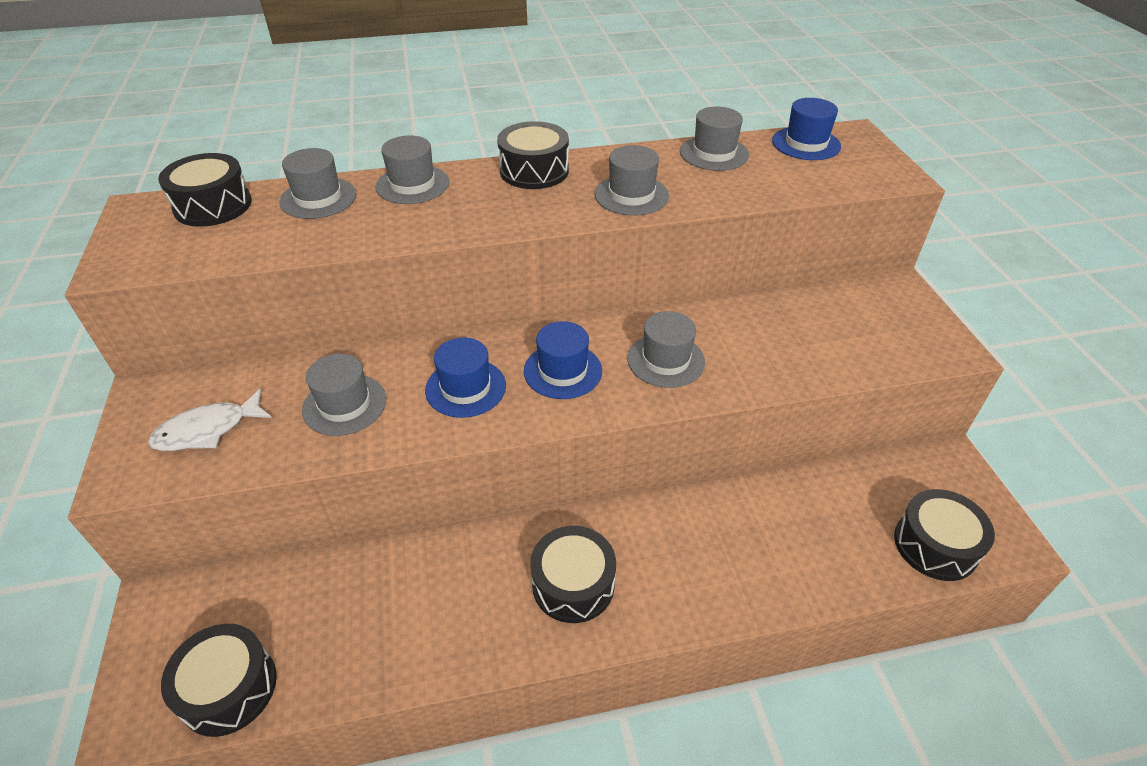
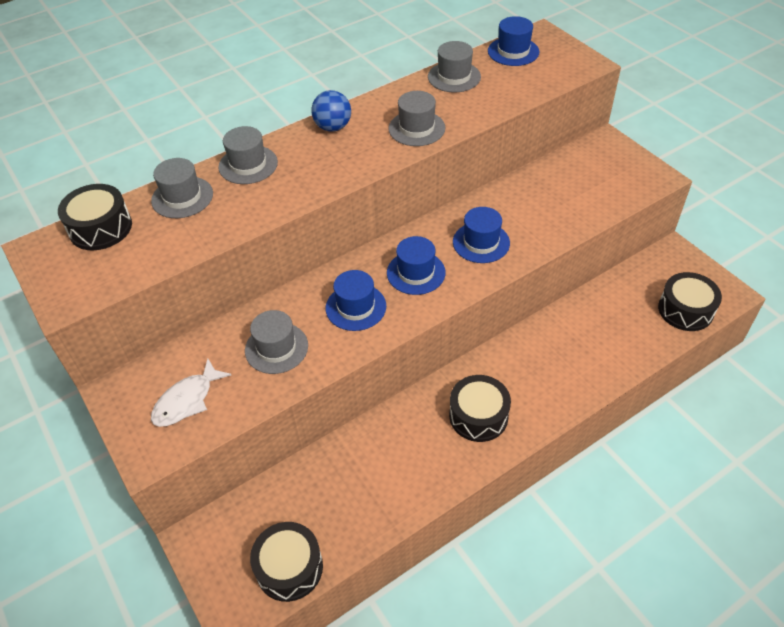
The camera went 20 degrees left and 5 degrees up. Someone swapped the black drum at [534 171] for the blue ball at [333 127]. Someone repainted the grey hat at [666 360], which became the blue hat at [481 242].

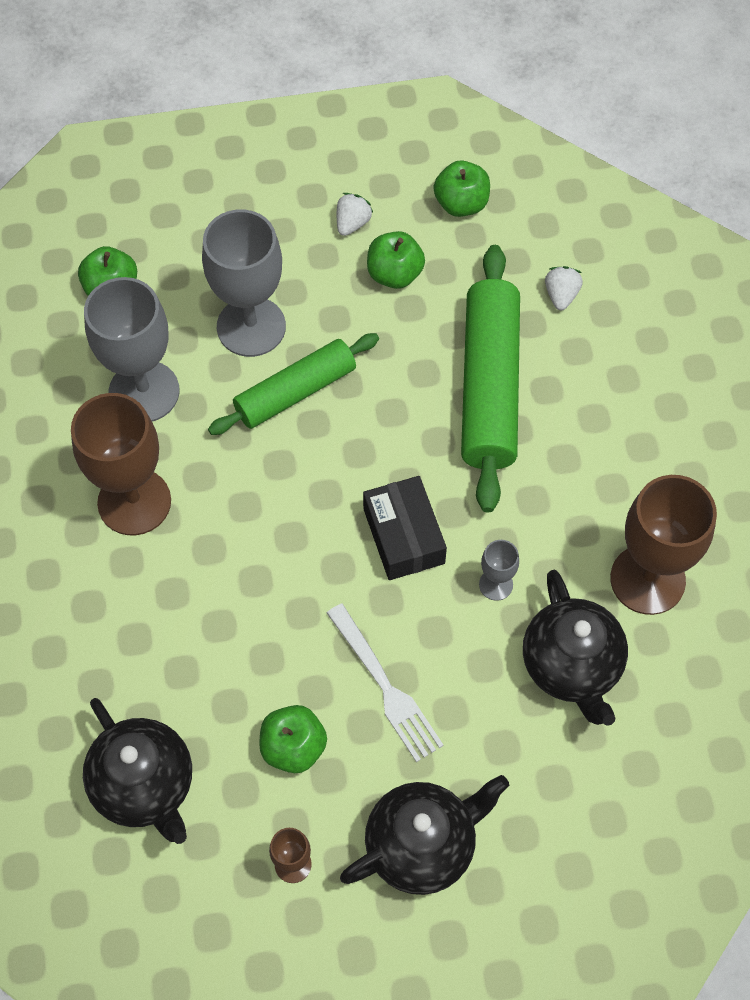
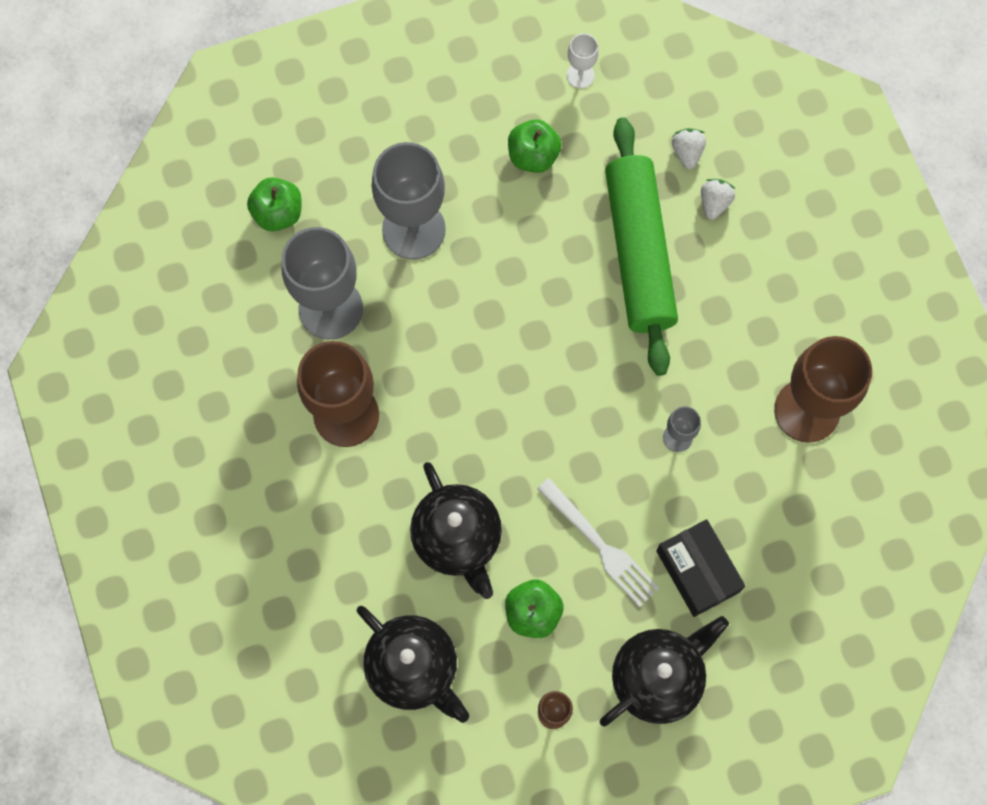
The camera went 10 degrees left and 10 degrees up. Someone swapped the green apple at [461 204] for the white goblet at [580 75]. Someone carried the white strawberry from [352 223] to [714 203]. Someone took away the green rolling pin at [295 392]. Someone carried the black box from [403 536] to [698 571]. Someone carried the black teapot from [571 666] to [457 538].

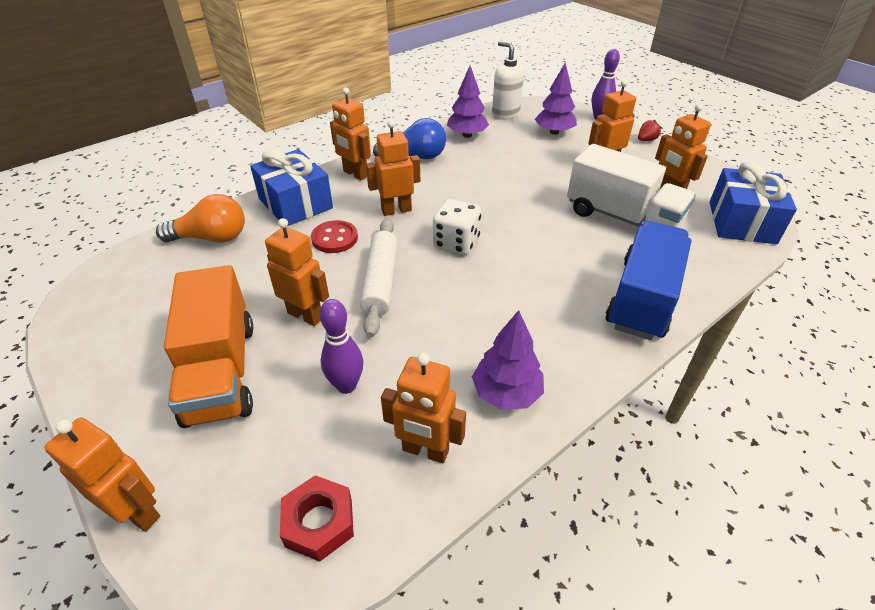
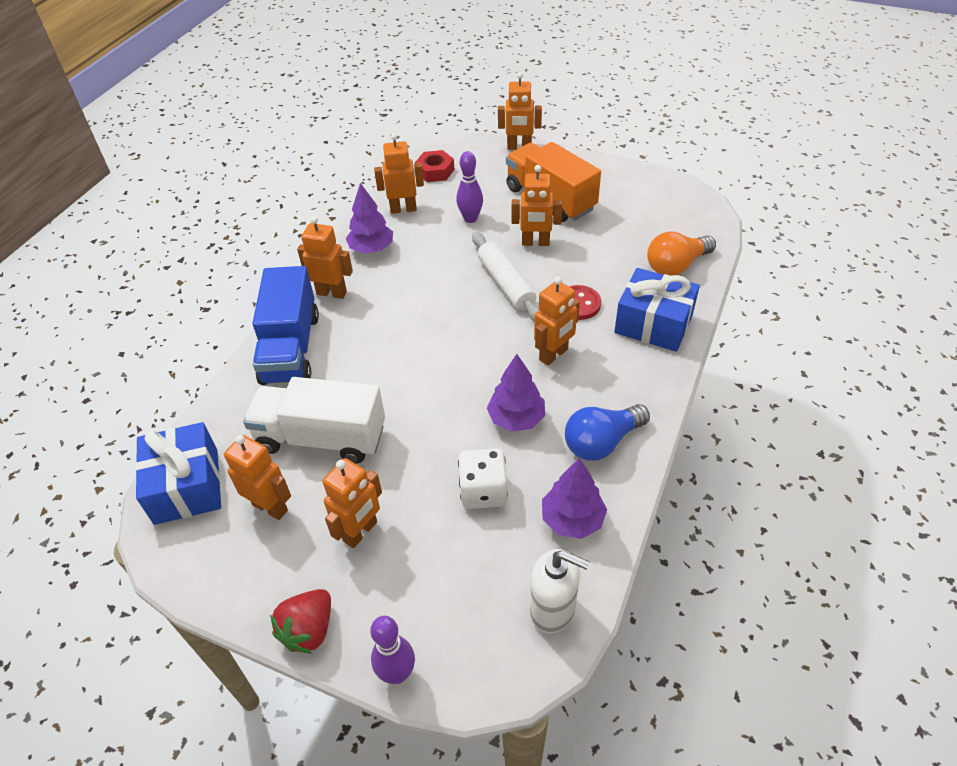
The camera went 155 degrees right and 5 degrees up. Someone carried the purple tree from [554 132] to [516 419]. Someone carried the orange robot from [355 174] to [332 293]. Someone scaled the red strawberry at [646 140] by 1.68. Someone carried the white dice from [456 243] to [483 491].

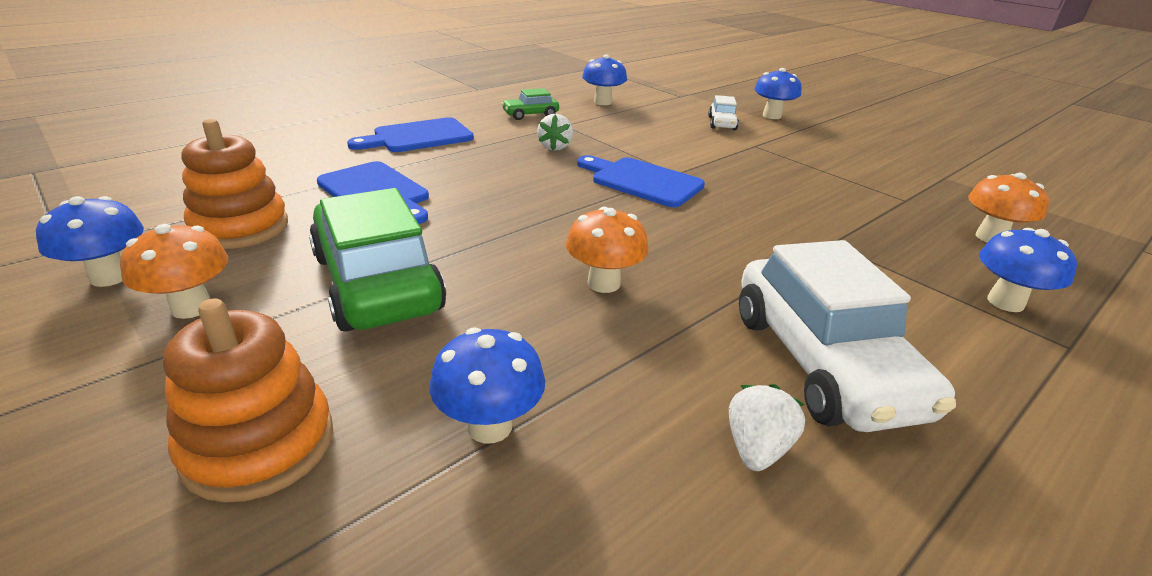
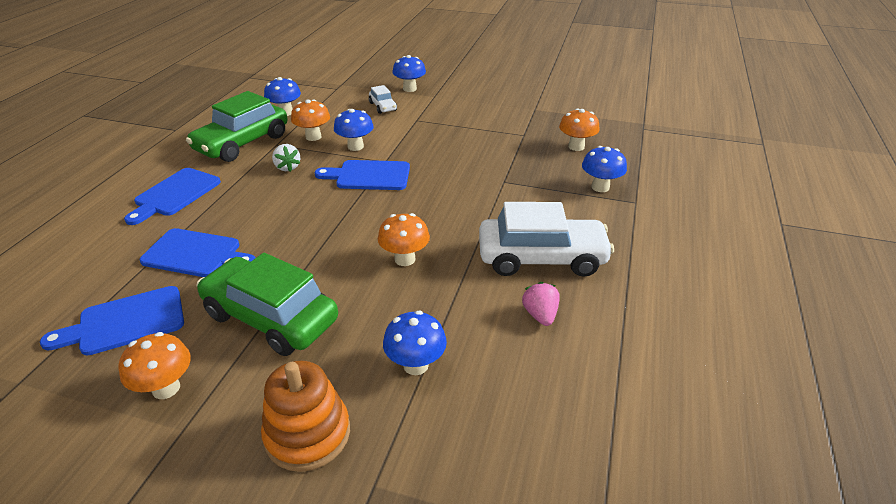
The camera went 30 degrees left and 5 degrees up. Someone scaled the green car at [530 115] by 2.16. Someone swapped the orange stacking toy at [240 227] for the blue cutting board at [125 322]. Someone carried the blue mushroom from [110 277] to [355 146]. Someone rotated the white car at [823 363] by 45 degrees counterclockwise. Someone repainted the white strawberry at [756 448], which became the pink strawberry at [540 315]. Someone put down the orange mushroom at [313 137].

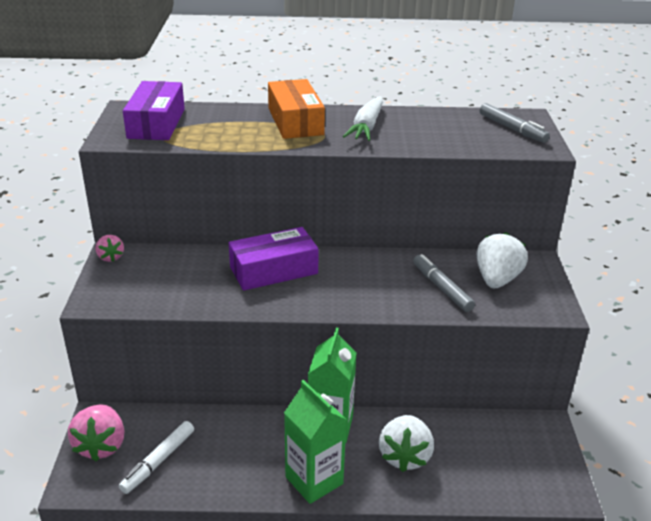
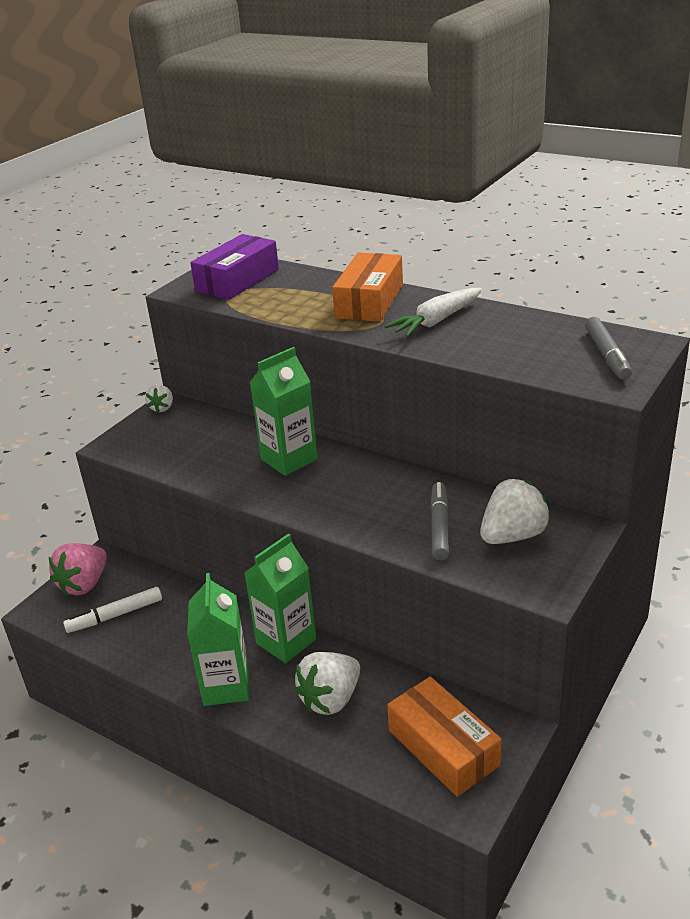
The camera went 35 degrees right and 0 degrees up. Someone swapped the purple box at [273 270] for the green carton at [289 459]. Someone repainted the pink strawberry at [110 257], which became the white strawberry at [162 408]. Someone put down the orange box at [443 748].

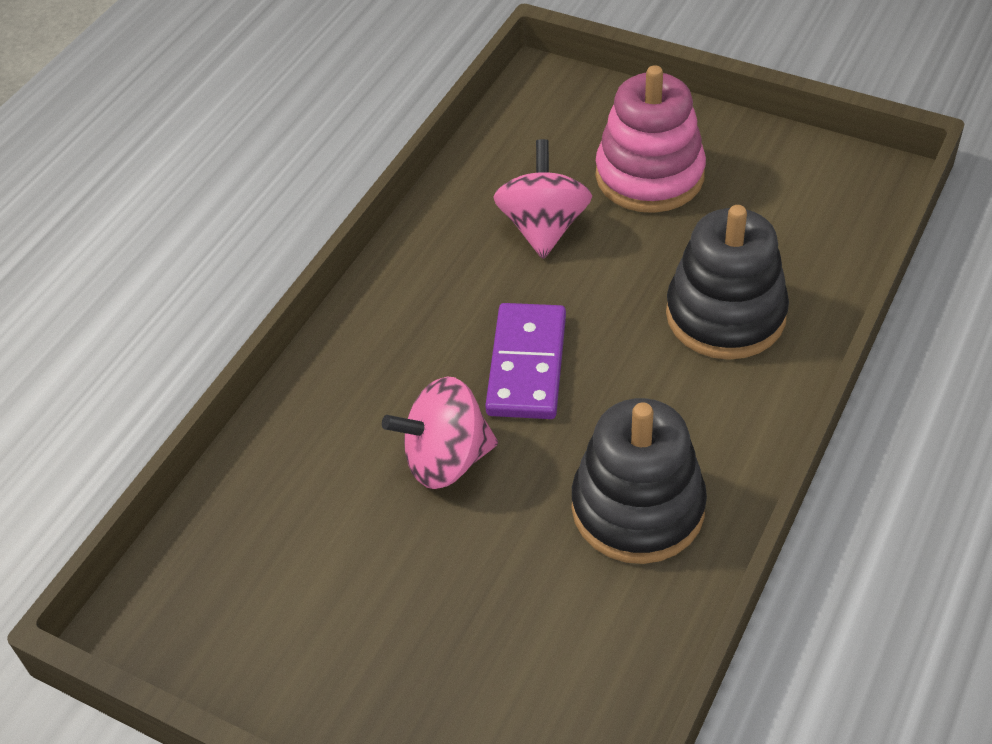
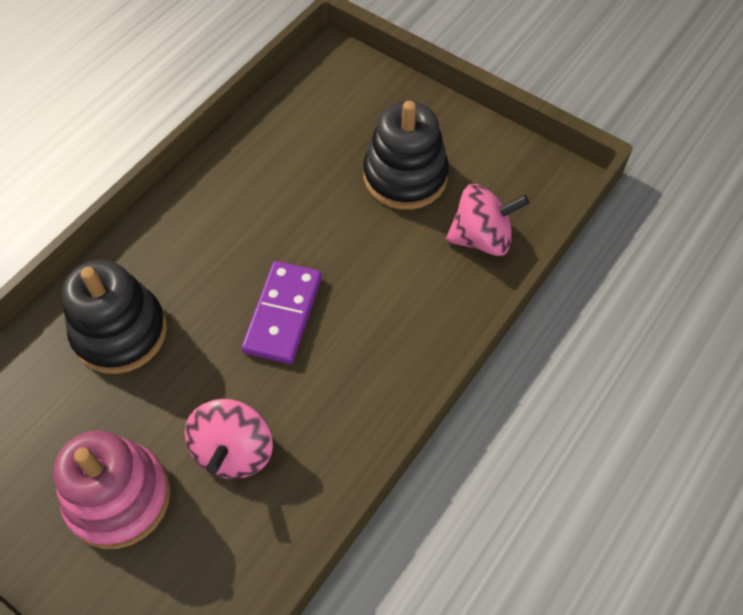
The camera went 175 degrees left and 10 degrees up. Someone carried the pink spinning top from [446 459] to [482 238]. Someone carried the black stacking toy from [638 508] to [405 176].

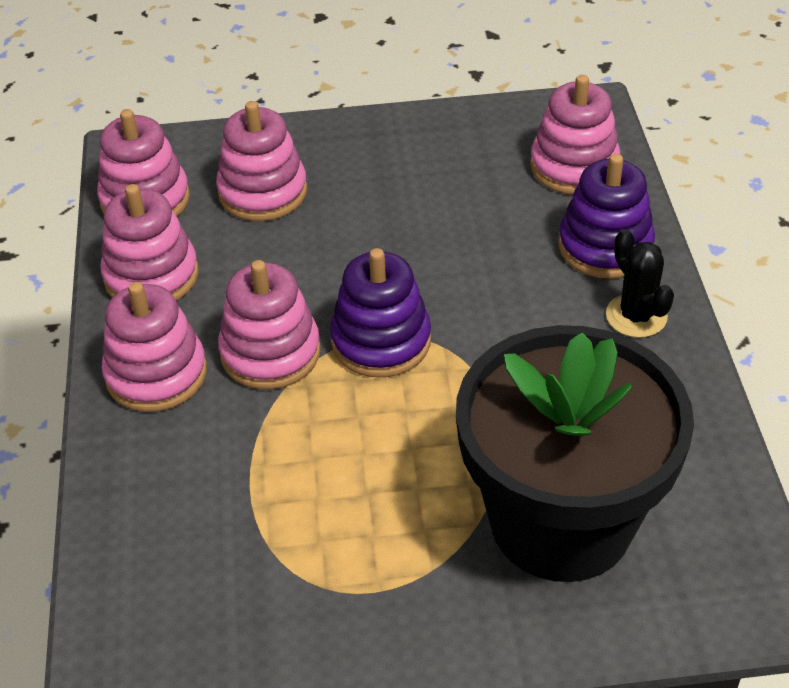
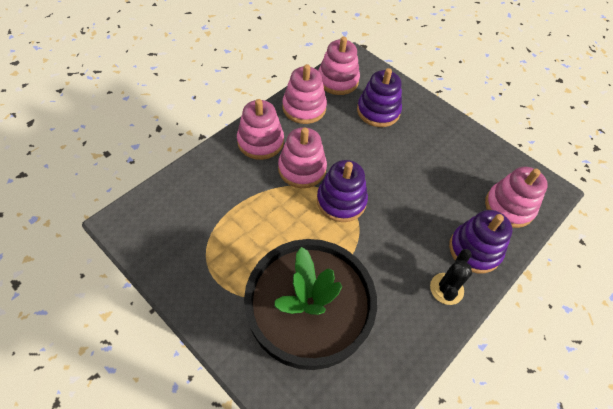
The camera went 45 degrees right and 10 degrees up. Someone repainted the pink stacking toy at [263 192], which became the purple stacking toy at [378 111].

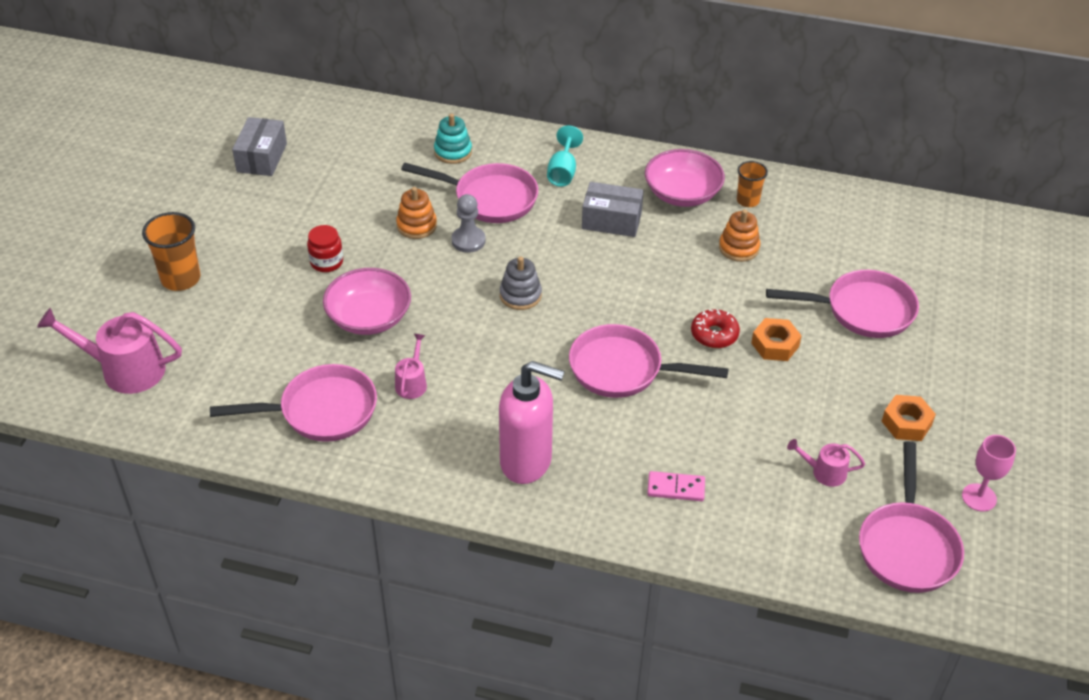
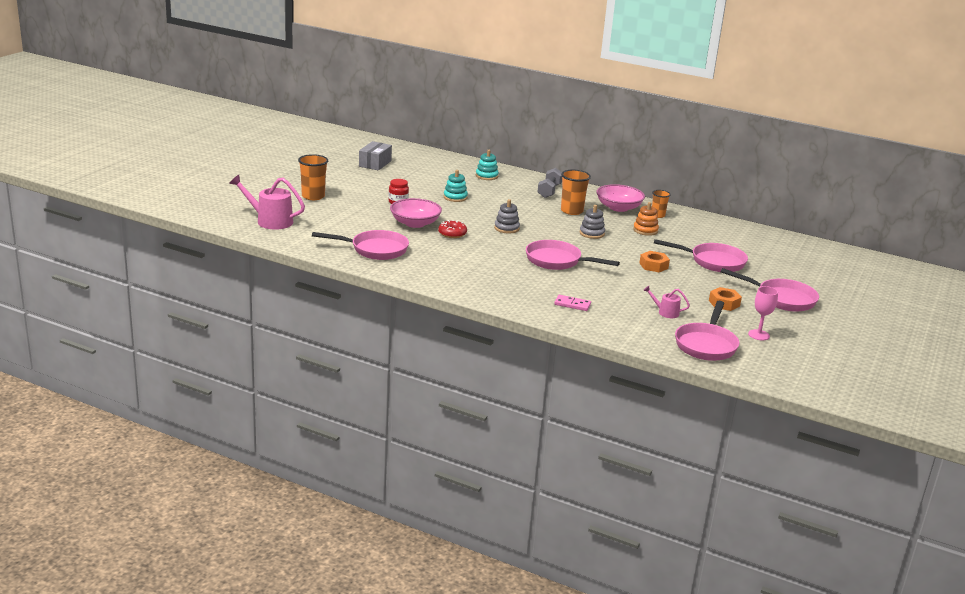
The camera went 10 degrees right and 20 degrees down. Someone swapped the turquoise goblet at [563 172] for the grey dumbbell at [549 191]. Someone carried the pink pan from [489 198] to [781 299]. Someone swapped the grey box at [611 220] for the orange cup at [572 211]. Someone repainted the orange stacking toy at [416 225], which became the turquoise stacking toy at [455 197]. Someone took away the grey pawn at [468 241]. Someone carried the red donut from [714 334] to [452 234]. Someone took away the pink watering can at [412 383]. Someone took away the pink soap dispenser at [527 462]. Someone put down the grey stacking toy at [592 233].

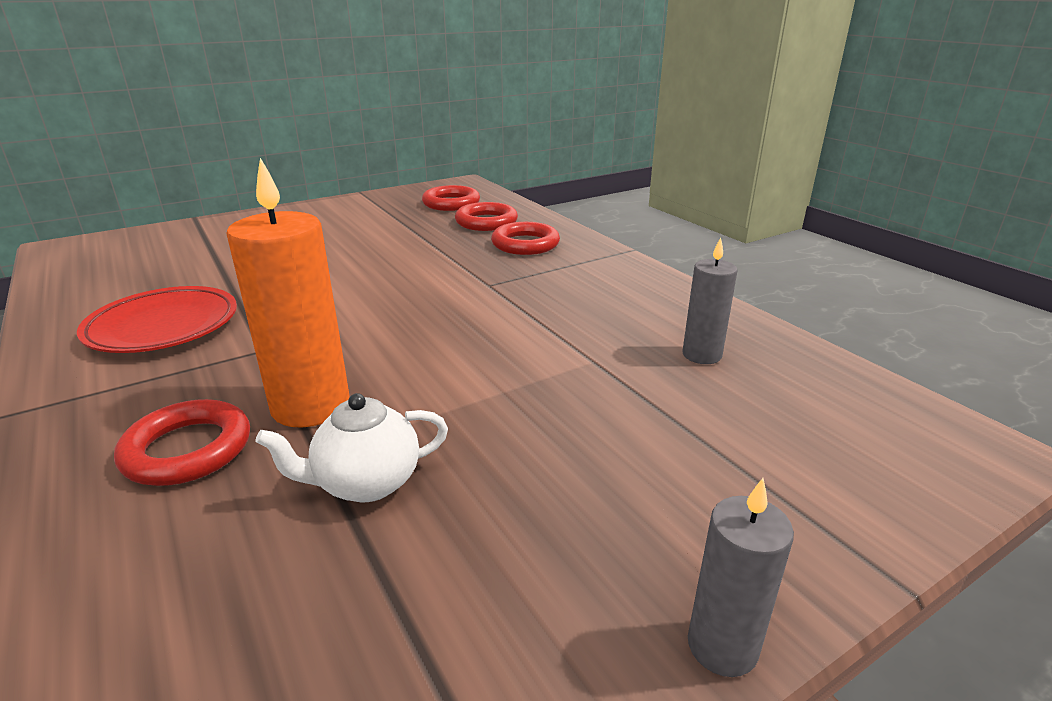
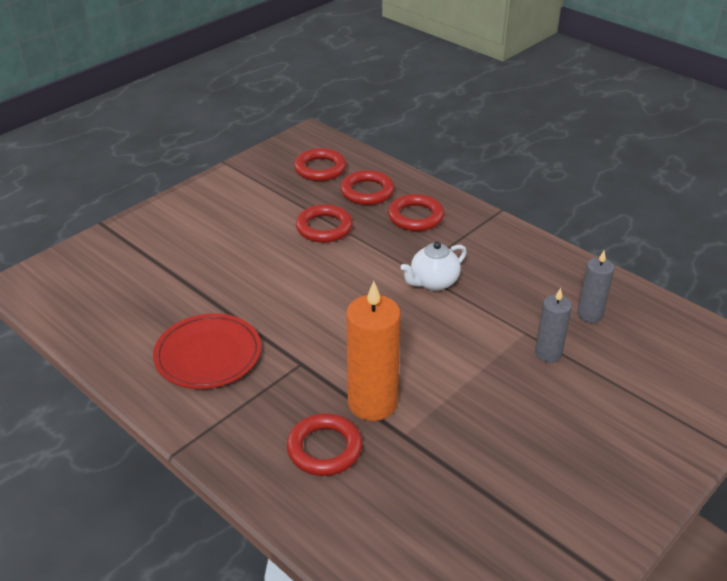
The camera went 15 degrees left and 10 degrees up. Someone carried the white teapot from [366 483] to [433 282]. Someone carried the grey candle from [722 646] to [548 353]. Someone put down the red ring at [324 228].

